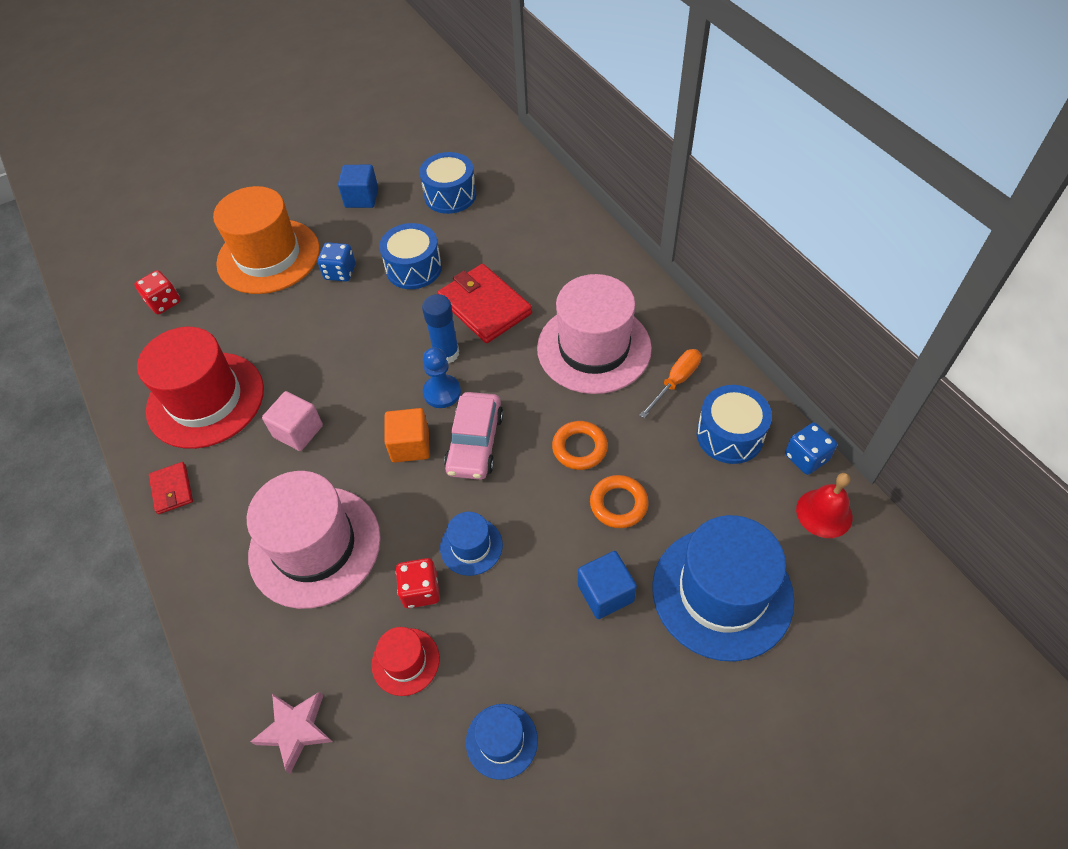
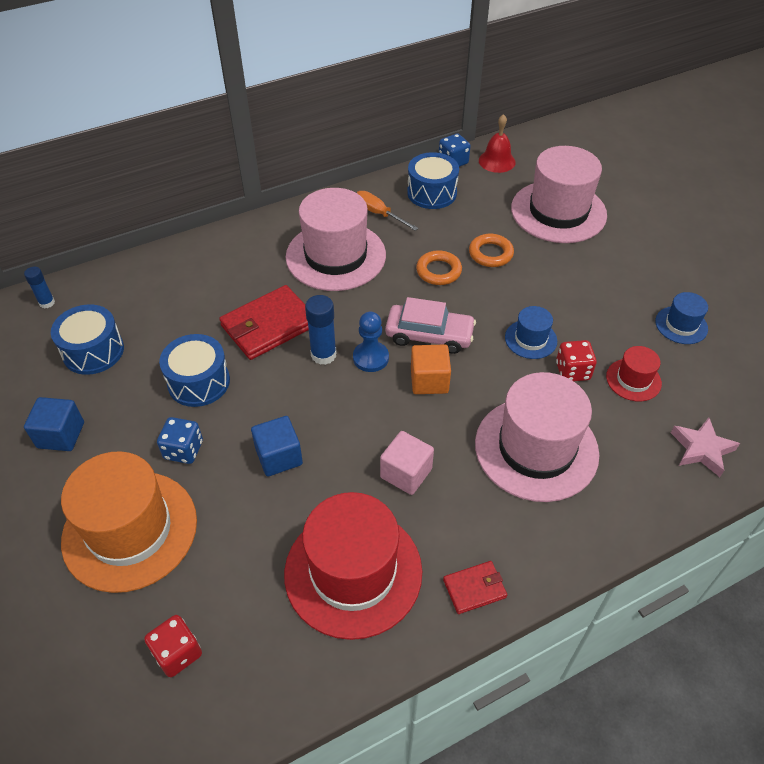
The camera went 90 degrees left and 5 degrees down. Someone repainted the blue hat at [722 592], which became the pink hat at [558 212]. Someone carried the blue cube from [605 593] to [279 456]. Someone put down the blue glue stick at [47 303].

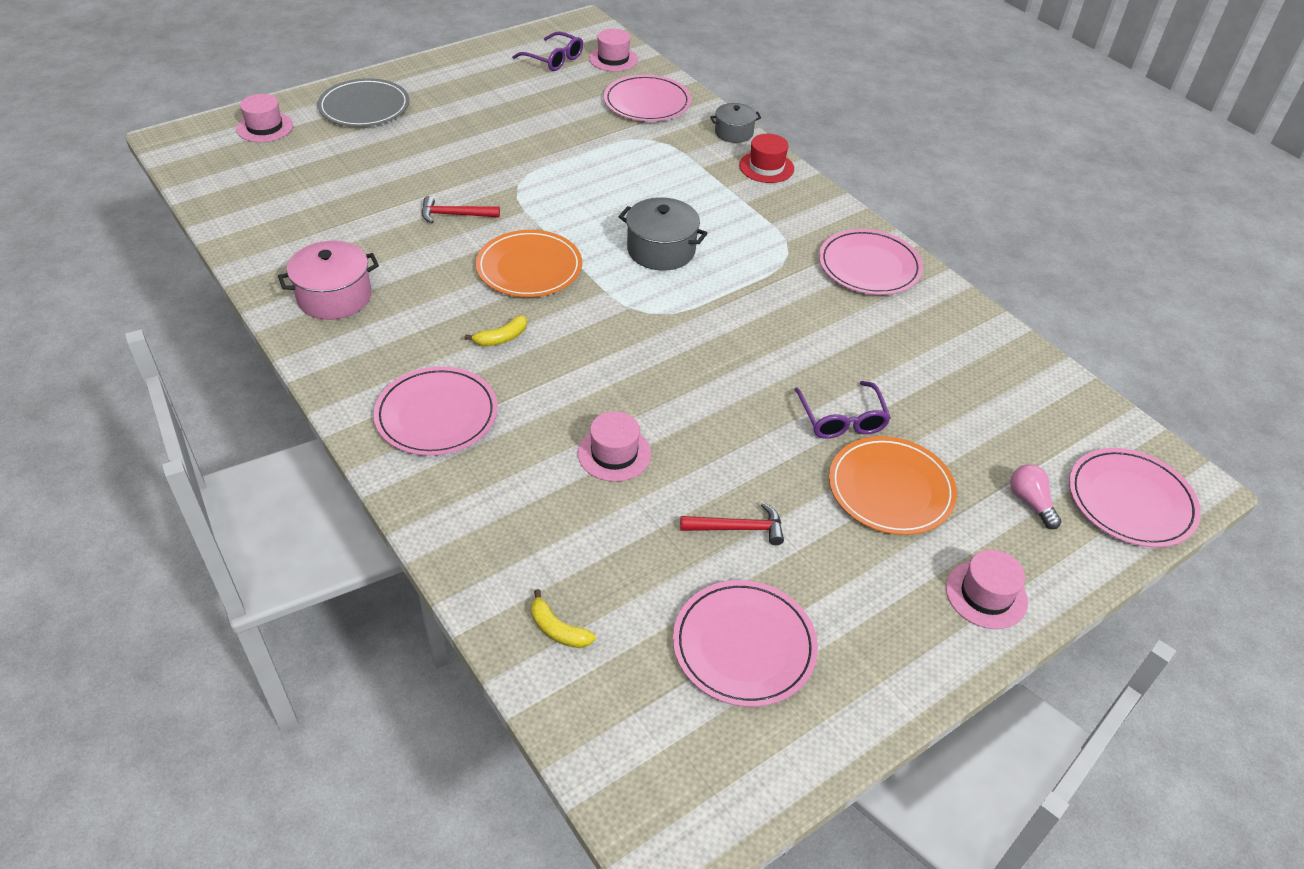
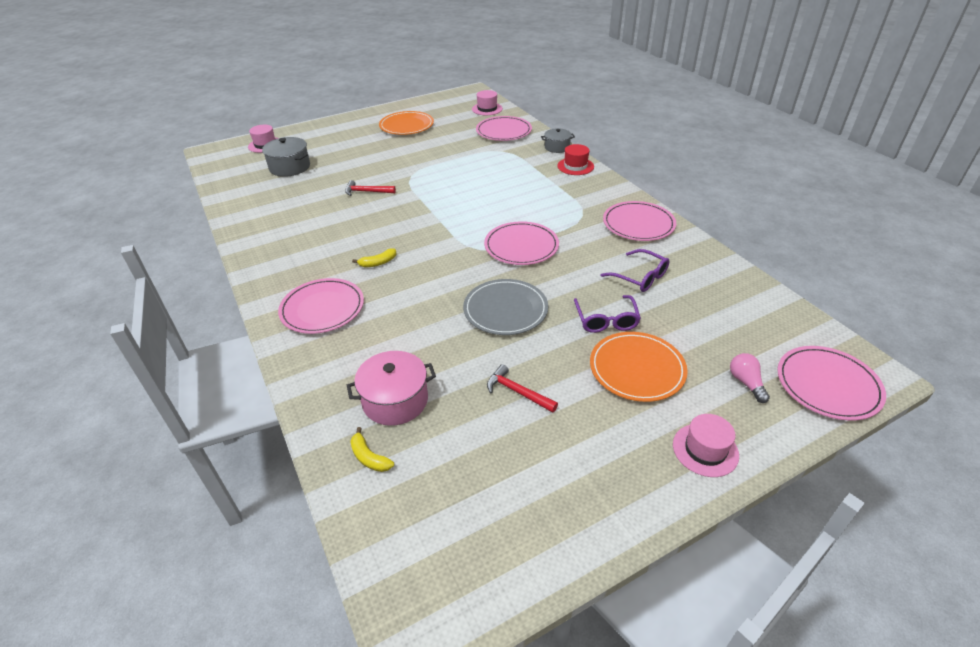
The camera went 10 degrees right and 5 degrees down. Someone carried the purple glasses from [554 59] to [640 277]. Someone carried the grey plate from [364 107] to [505 310]. Someone carried the grey pot from [661 250] to [290 167]. Someone carried the orange plate from [529 268] to [406 126]. Someone carried the pink pot from [334 297] to [395 400]. Someone took away the pink hat at [614 453]. Someone rotated the red hammer at [738 528] by 150 degrees counterclockwise. Someone carried the pink plate from [744 645] to [521 246].

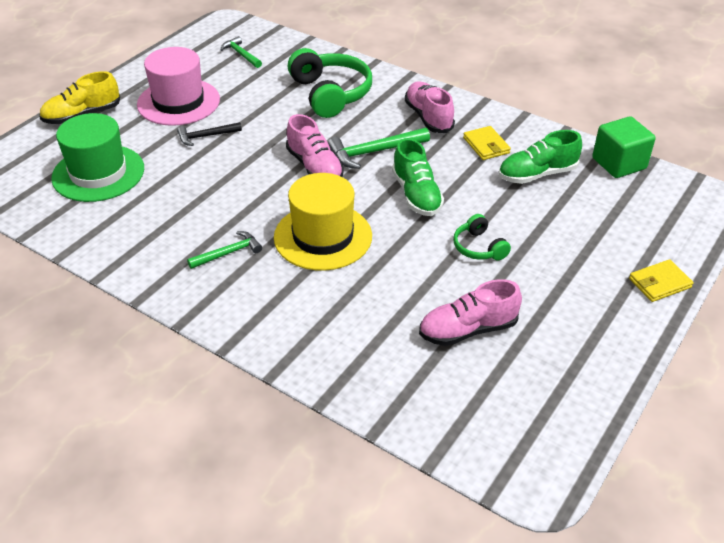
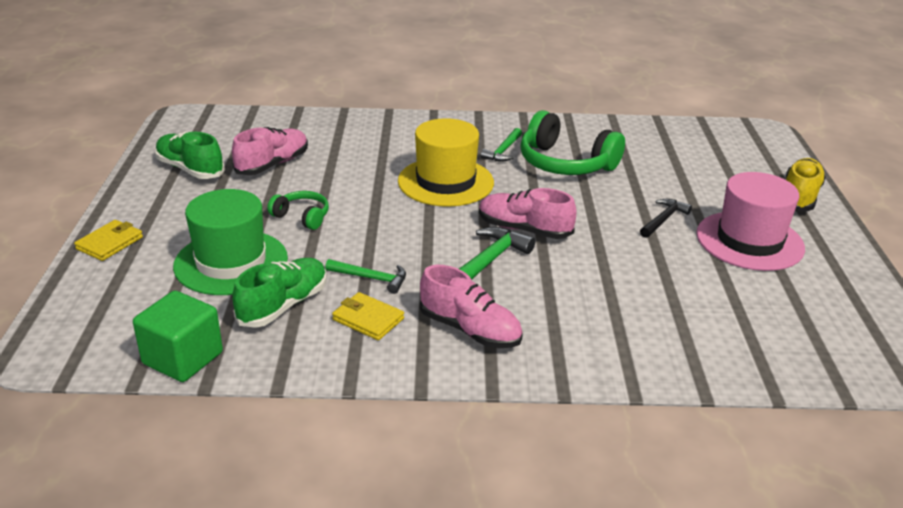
The camera went 145 degrees right and 10 degrees down. Someone carried the green hammer from [241 54] to [371 278]. Someone carried the green headphones from [330 94] to [565 163]. Someone carried the green hat from [98 173] to [231 262]. Someone carried the green shoe from [416 195] to [190 169].

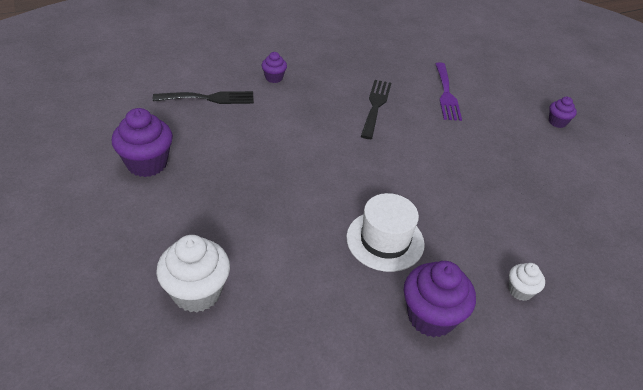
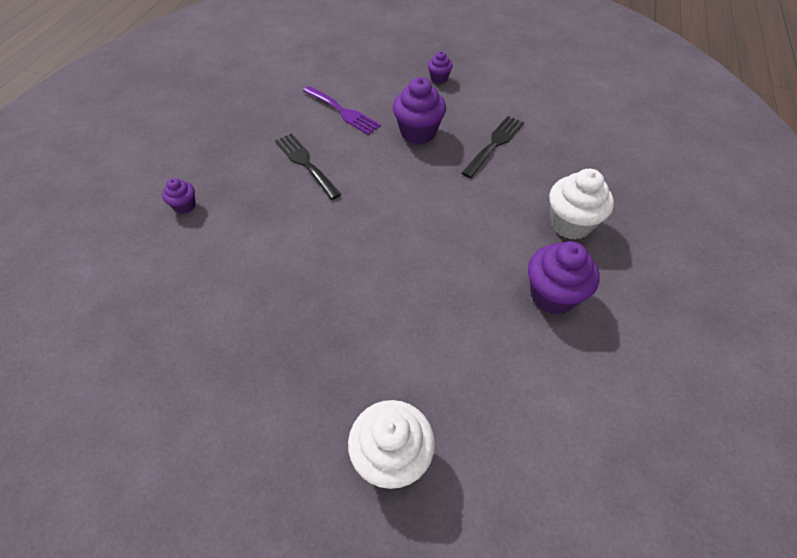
The camera went 45 degrees left and 10 degrees up. Someone carried the black fork from [209 98] to [494 144]. Someone carried the purple cupcake from [147 163] to [418 133]. Someone took away the white hat at [385 240]. Someone scaled the white cupcake at [520 291] by 1.89.

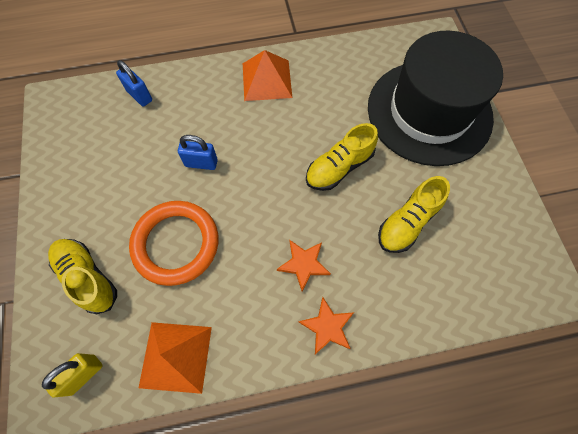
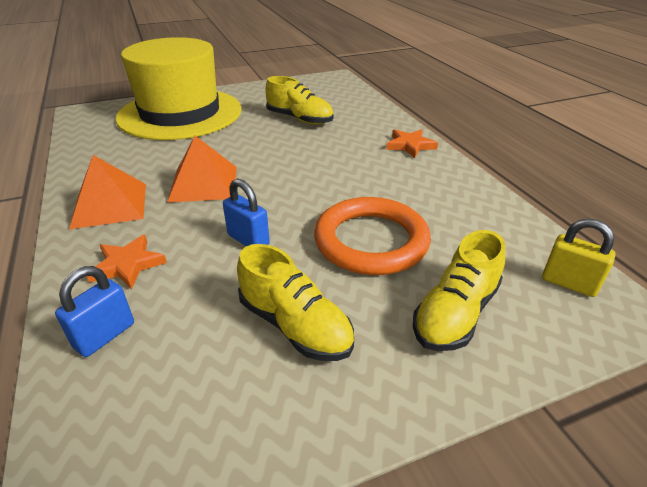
The camera went 100 degrees left and 30 degrees down. Someone repainted the black hat at [429 112], which became the yellow hat at [180 113]. Someone carried the yellow shoe from [339 167] to [295 325]. Someone rotated the blue padlock at [201 163] by 45 degrees counterclockwise. Someone carried the orange star from [304 264] to [127 265]. Someone carried the orange pyramid from [175 356] to [203 183].

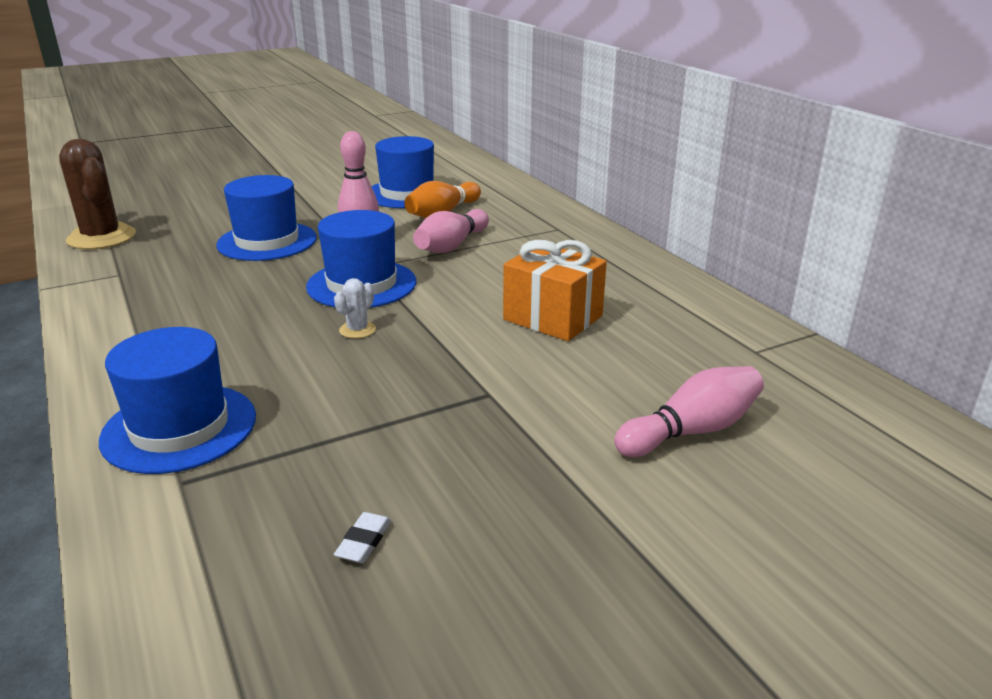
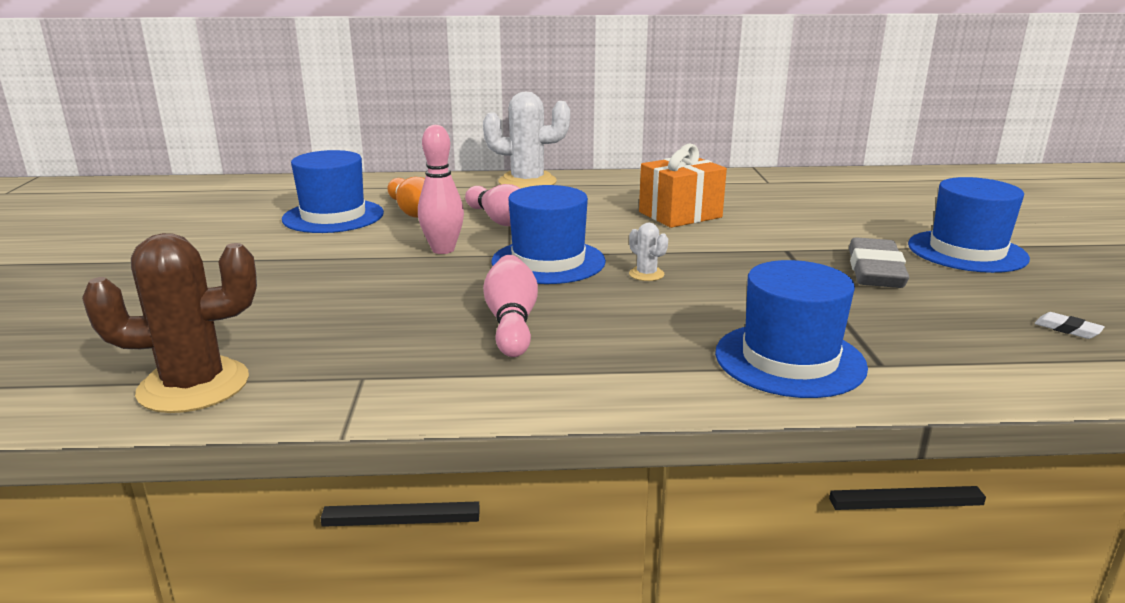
The camera went 65 degrees left and 5 degrees down. Someone carried the blue hat from [267 241] to [967 251]. Someone carried the pink bowling pin from [691 431] to [512 322]. Someone carried the white eraser from [364 541] to [1067 329]. Someone put down the white cactus at [527 182]. Someone put down the grey eraser at [875 271].

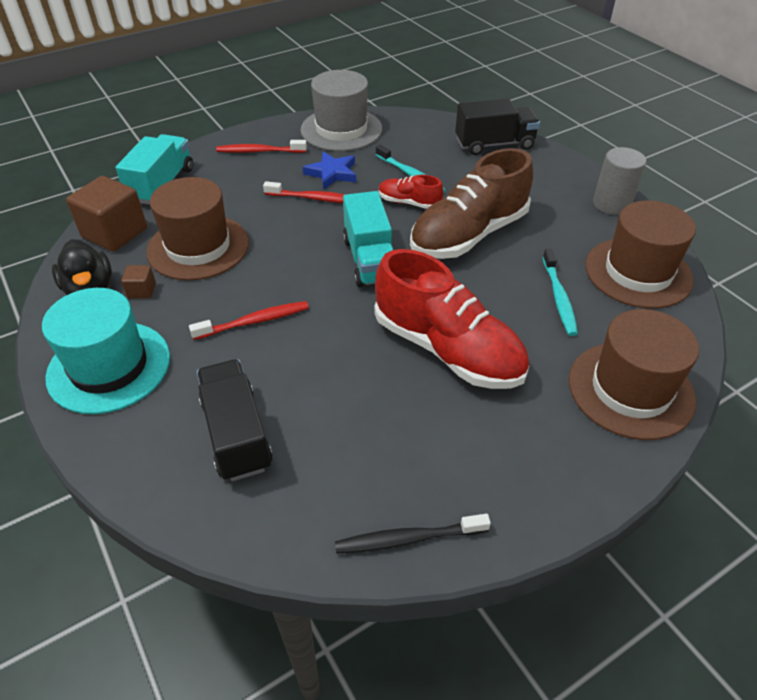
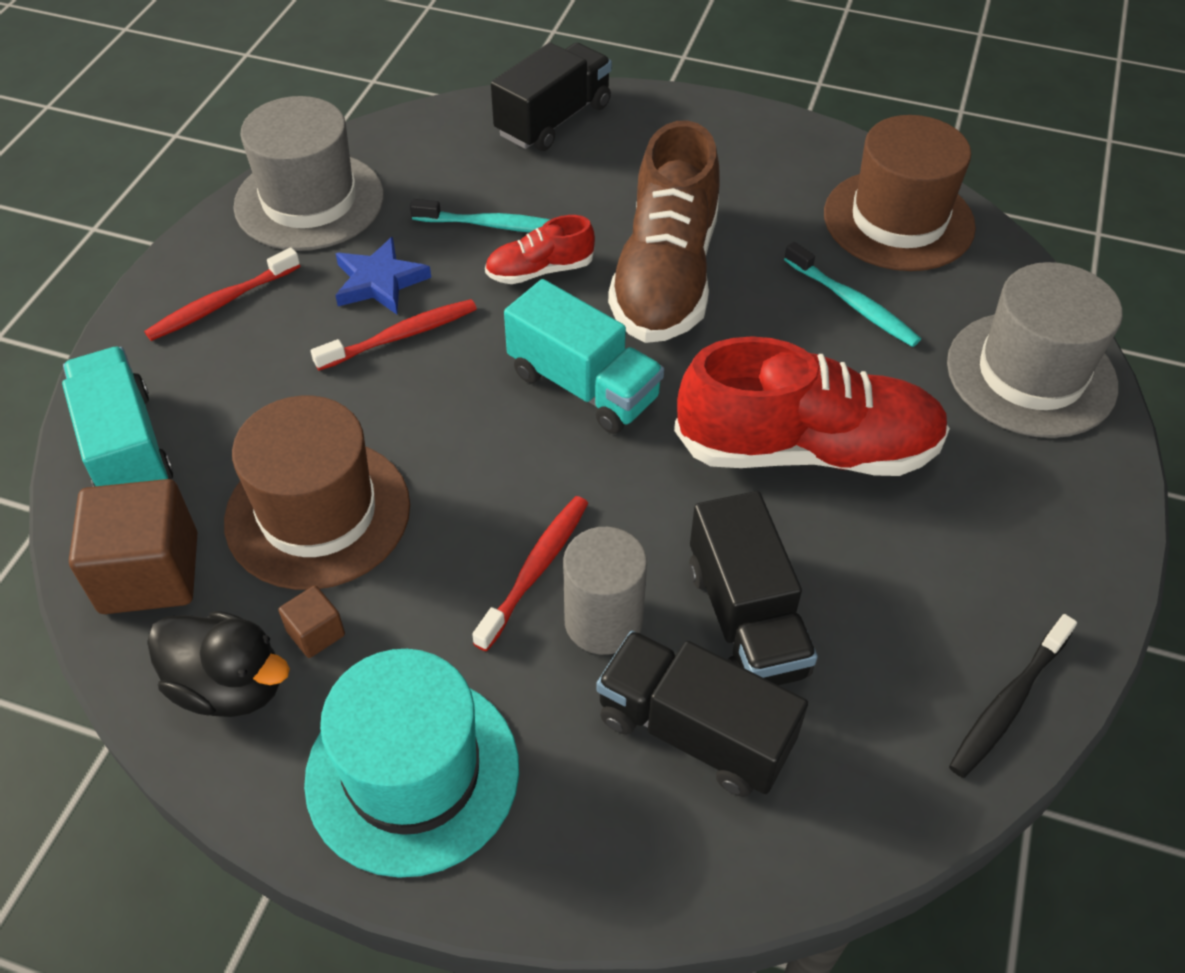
The camera went 40 degrees left and 5 degrees up. Someone carried the grey cylinder from [611 204] to [603 621]. Someone repainted the brown hat at [630 389], which became the grey hat at [1031 374]. Someone put down the black truck at [745 620].

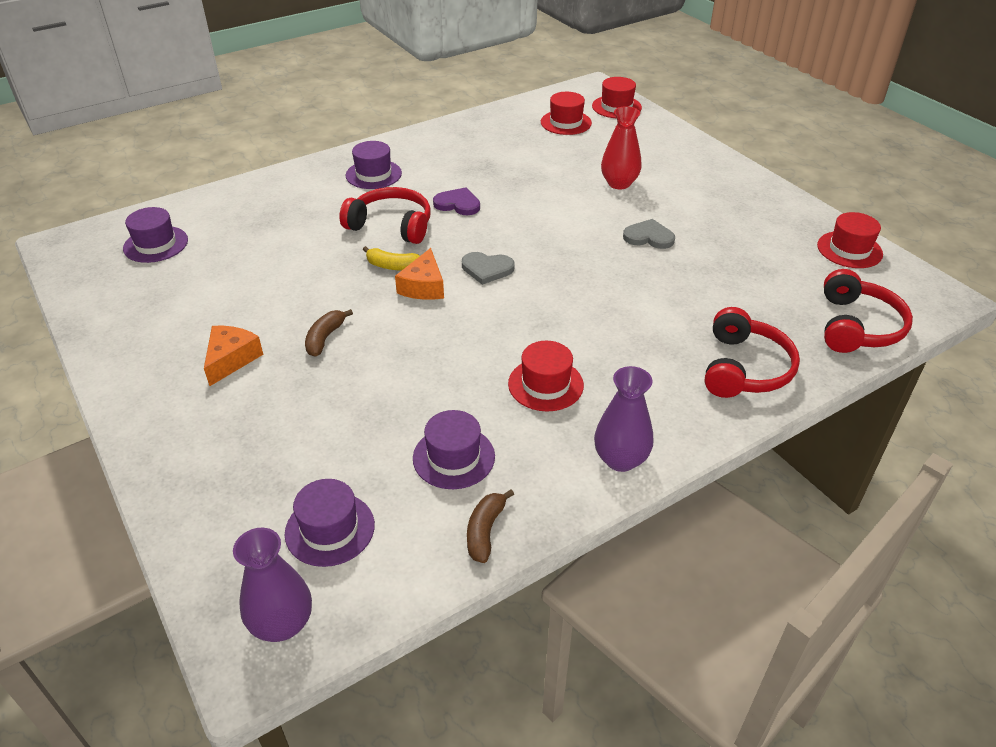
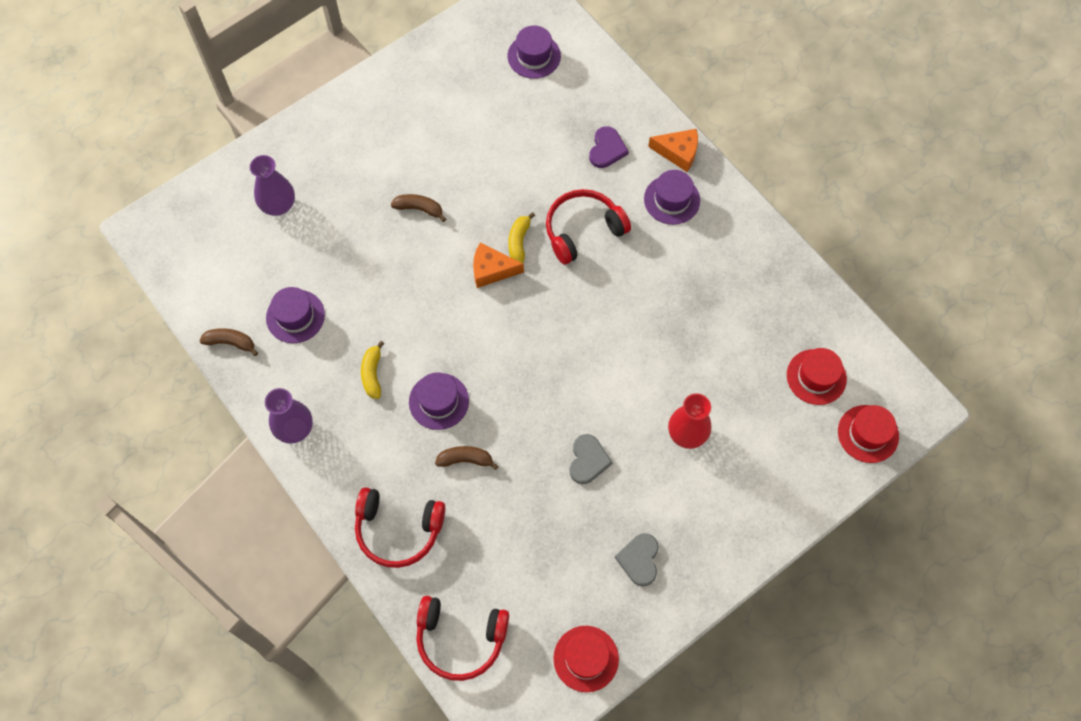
The camera went 85 degrees right and 25 degrees up. Someone rotated the red headphones at [391 225] by 135 degrees counterclockwise. Someone carried the purple heart from [458 204] to [607 149]. Someone carried the grey heart from [487 269] to [639 559]. Someone carried the orange cheese from [231 359] to [678 152]. Someone swapped the red hat at [545 384] for the yellow banana at [372 374]. Someone carried the purple hat from [330 529] to [439 401]. Someone carried the purple vase from [282 624] to [278 205]. Someone put down the brown banana at [465 459].

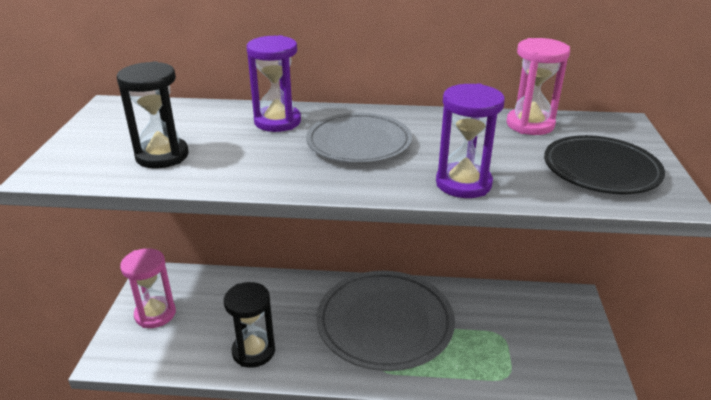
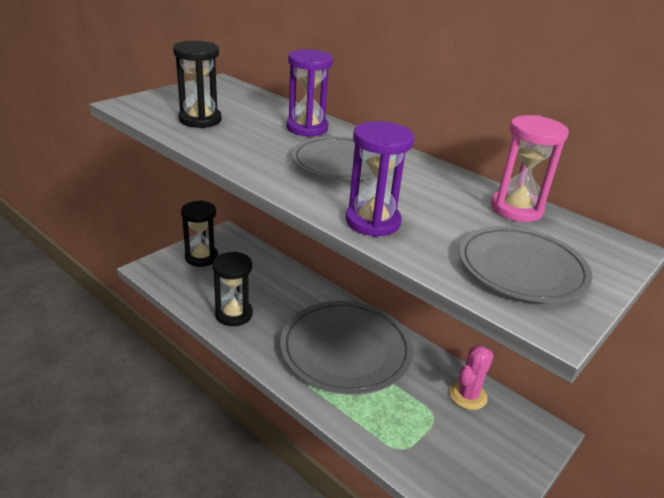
The camera went 35 degrees right and 0 degrees up. Someone repainted the black plate at [601 170], which became the grey plate at [521 269]. Someone repainted the pink hourglass at [155 314], which became the black hourglass at [201 257]. Someone put down the pink cactus at [468 395].

